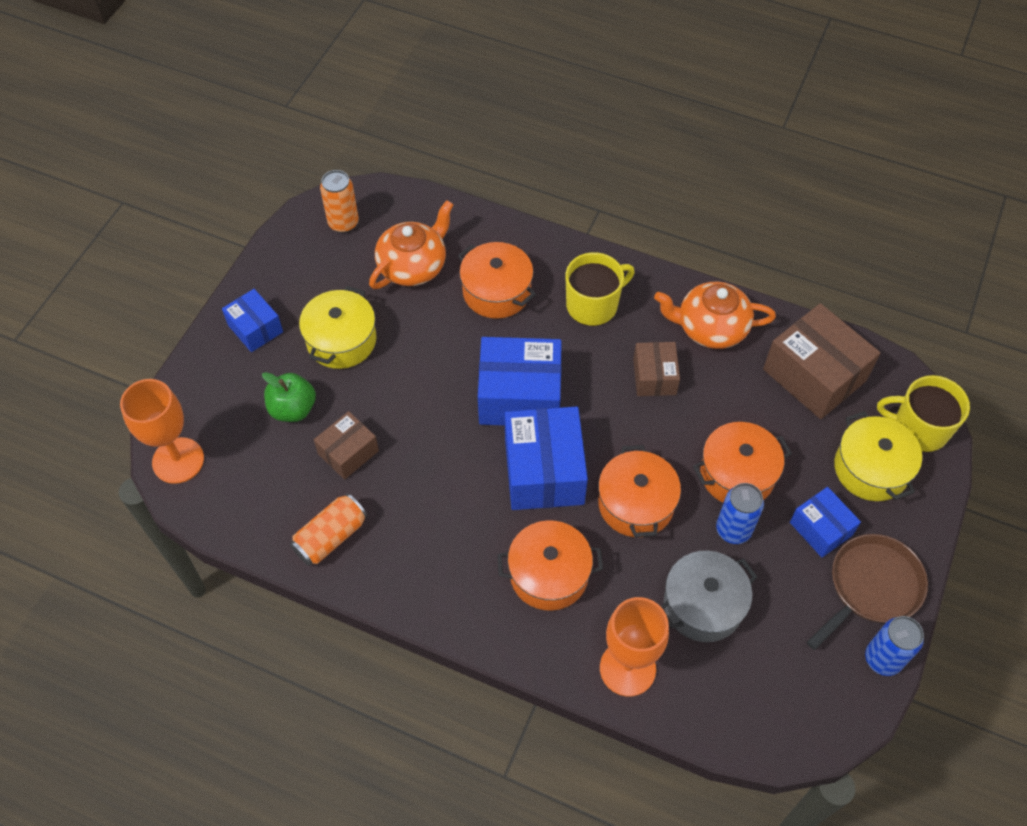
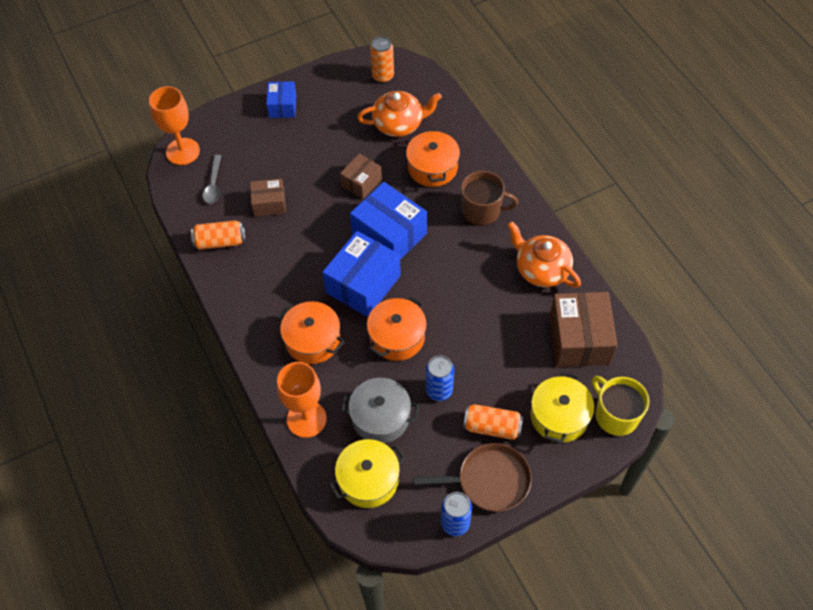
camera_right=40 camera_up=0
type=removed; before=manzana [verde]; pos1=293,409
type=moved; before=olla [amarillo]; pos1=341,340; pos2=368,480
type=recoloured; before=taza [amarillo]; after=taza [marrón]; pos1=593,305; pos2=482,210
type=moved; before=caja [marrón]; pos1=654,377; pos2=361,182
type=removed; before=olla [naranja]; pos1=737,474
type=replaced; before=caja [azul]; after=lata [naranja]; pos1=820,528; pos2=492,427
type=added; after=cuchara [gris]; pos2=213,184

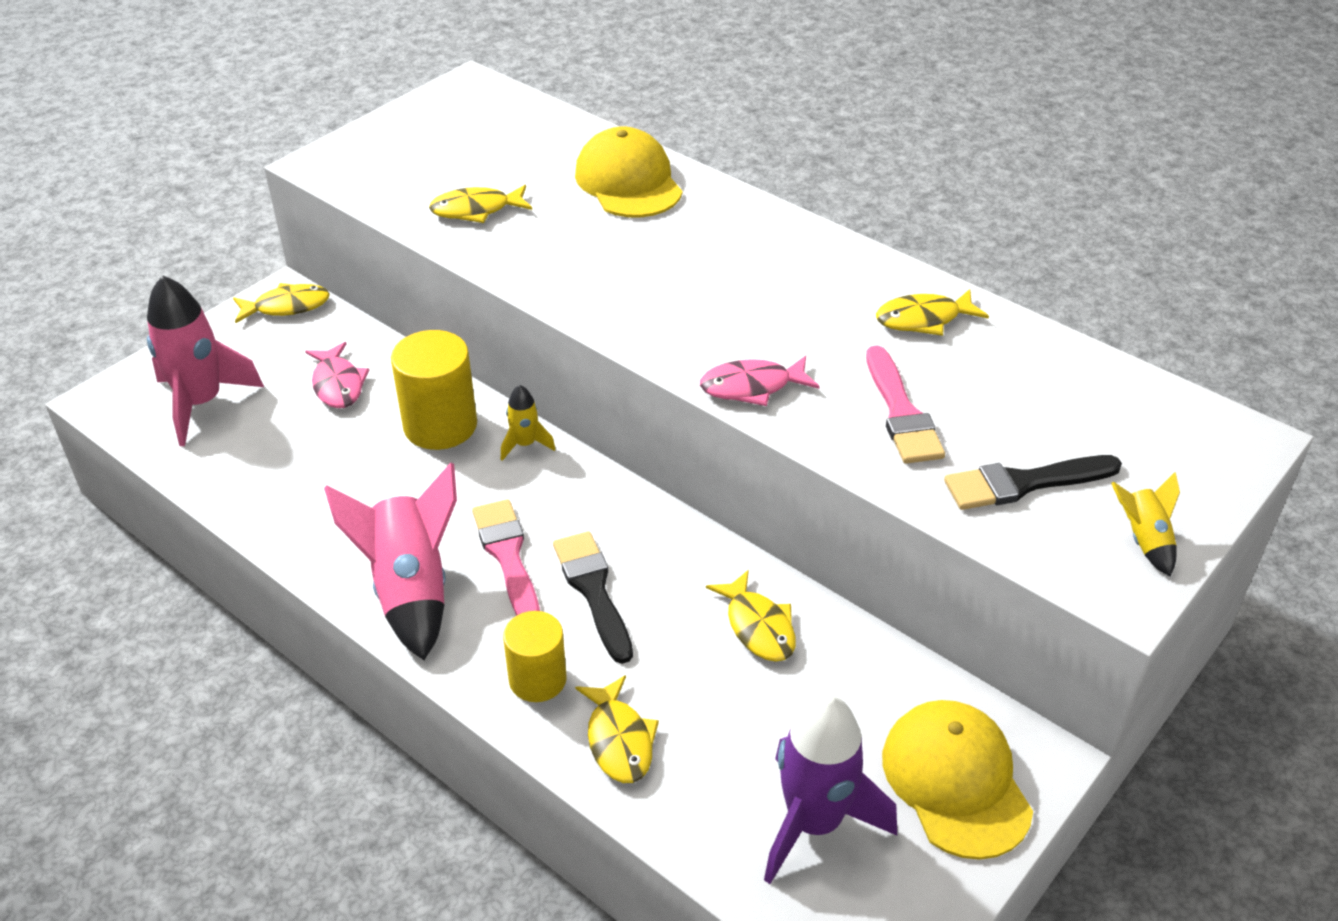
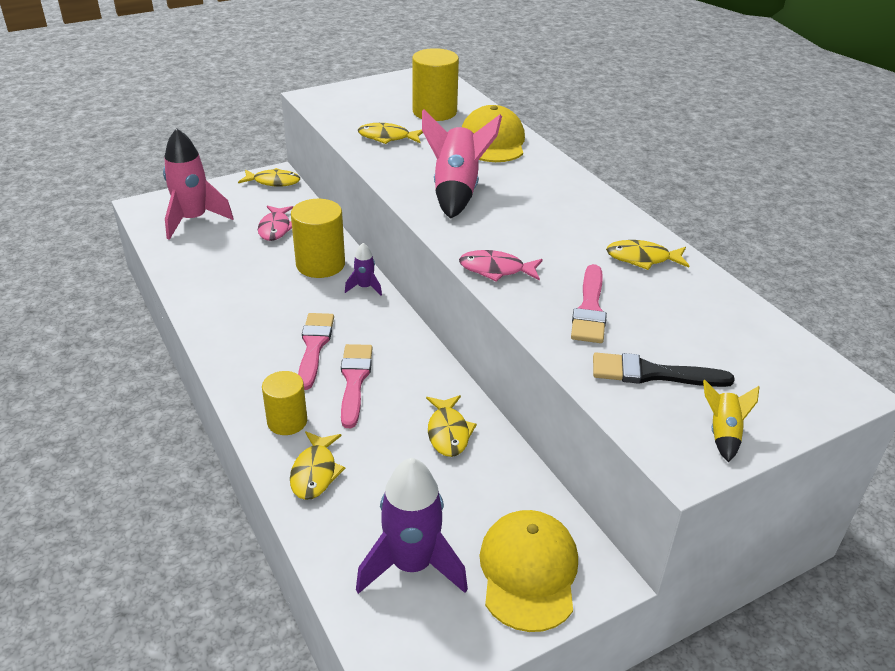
camera_right=20 camera_up=-5
type=moved; before=cohete [rosa]; pos1=411,589; pos2=456,191
type=recoloured; before=cohete [amarillo]; after=cohete [morado]; pos1=525,444; pos2=365,287
type=recoloured; before=pincel [negro]; after=pincel [rosa]; pos1=593,590; pos2=354,380
type=added; after=cilindro [amarillo]; pos2=434,112

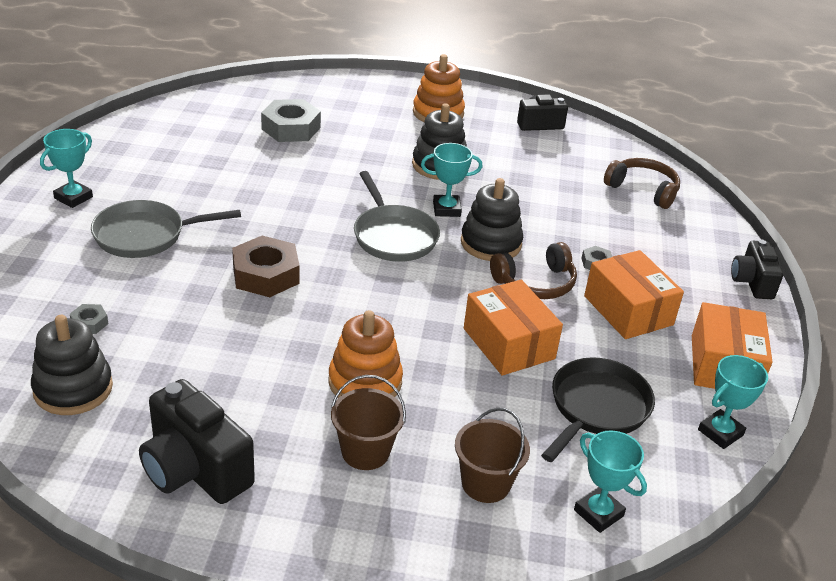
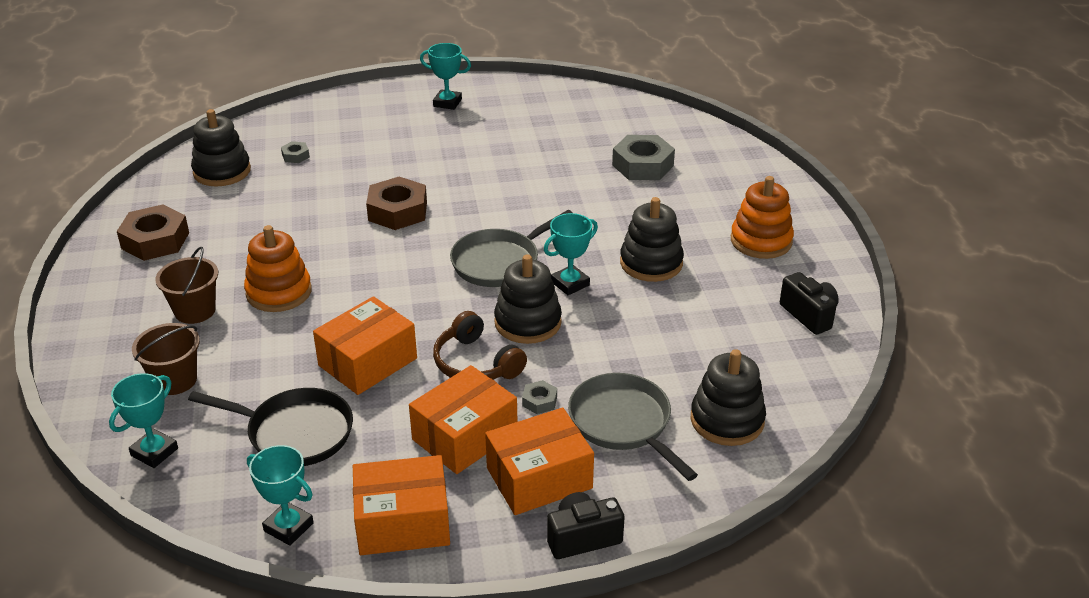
camera_right=75 camera_up=0
type=moved; before=sartén [gris]; pos1=145,235; pos2=623,423
type=replaced; before=cámara [negro]; after=tuerca [marrón]; pos1=194,469; pos2=155,240
type=turned; before=trofeo [turquesa]; pos1=446,209; pos2=570,283; turn=75
type=replaced; before=auriculares [marrón]; after=juguete apilable [negro]; pos1=643,190; pos2=727,420
type=added; after=caja [naranja]; pos2=539,478

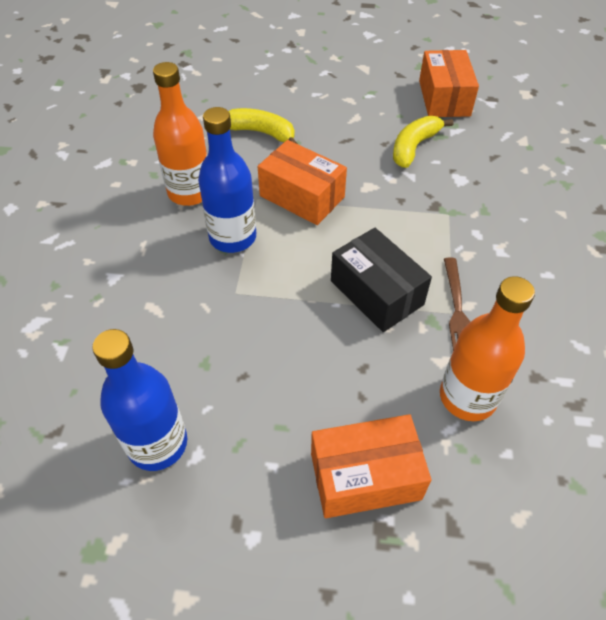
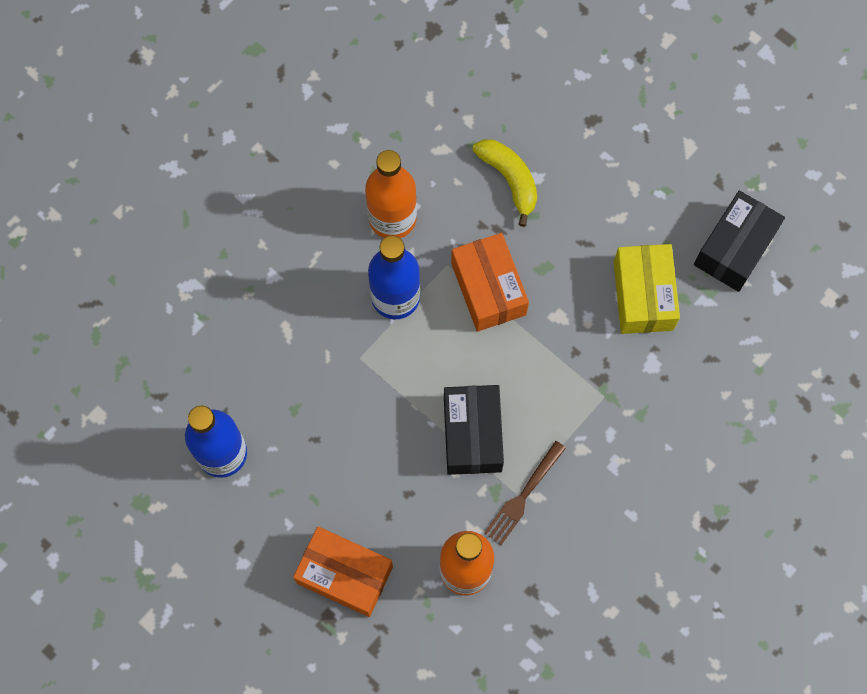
camera_right=35 camera_up=20
type=replaced; before=plátano [amarillo]; after=caja [amarillo]; pos1=414,147; pos2=643,295
type=recoloured; before=caja [naranja]; after=caja [negro]; pos1=444,98; pos2=735,248

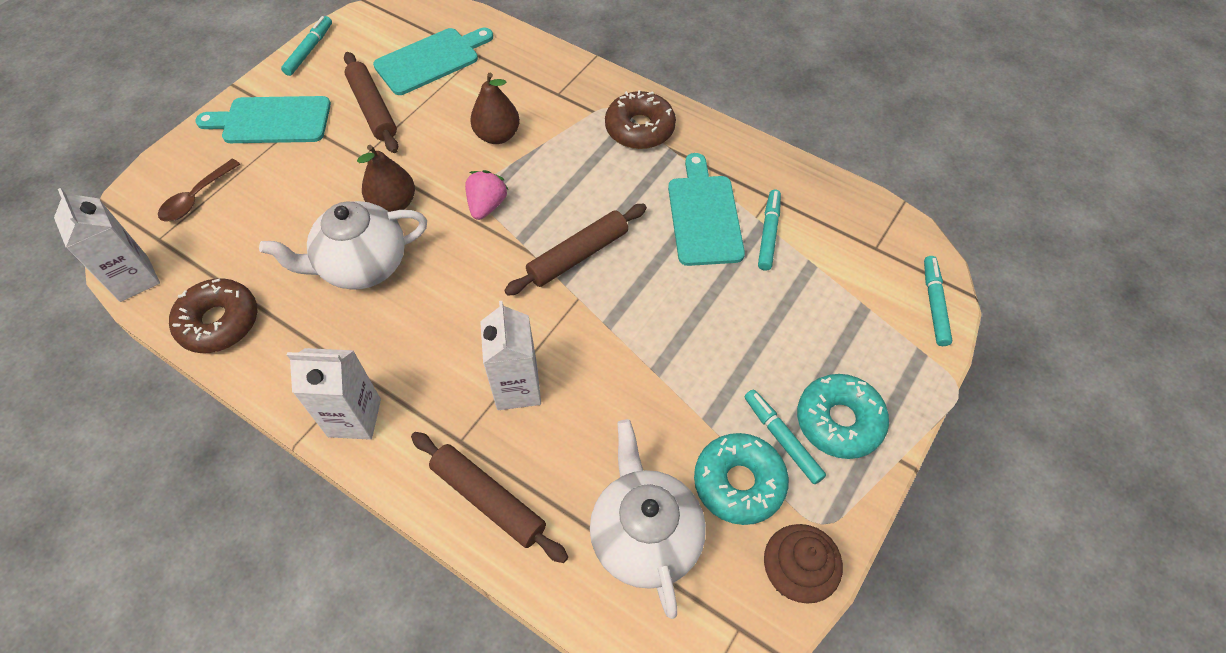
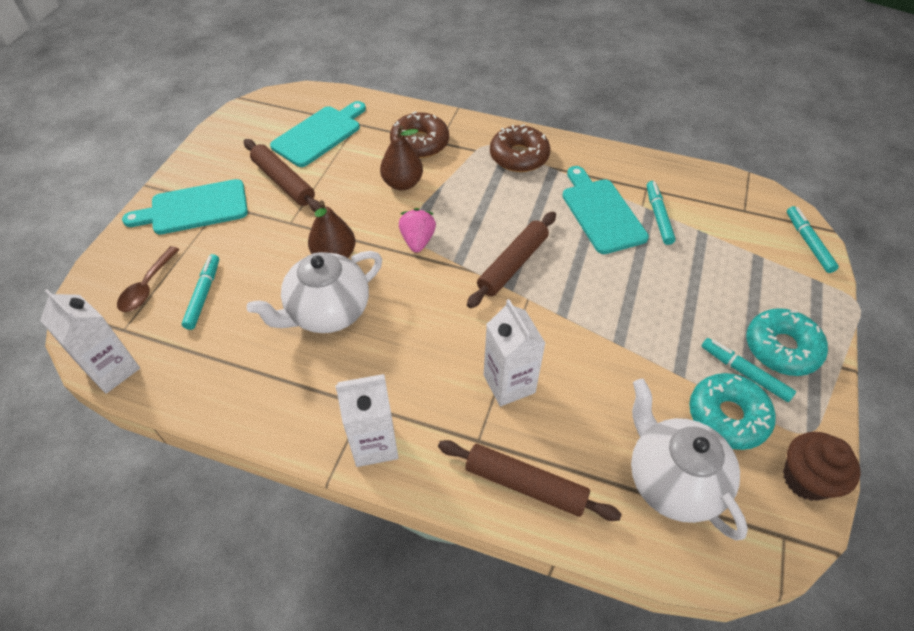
camera_right=-15 camera_up=-5
type=moved; before=rosquilla [marrón]; pos1=219,322; pos2=420,143
type=moved; before=rotulador [turquesa]; pos1=309,50; pos2=203,295

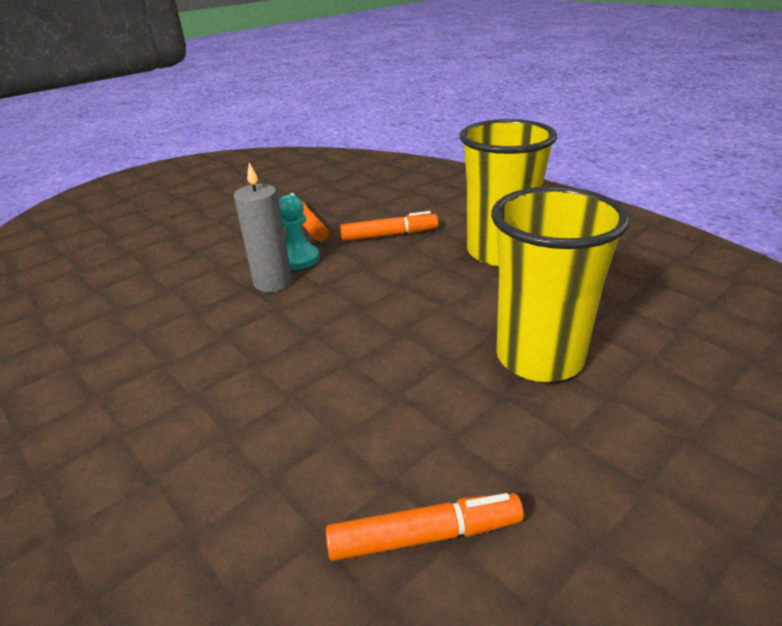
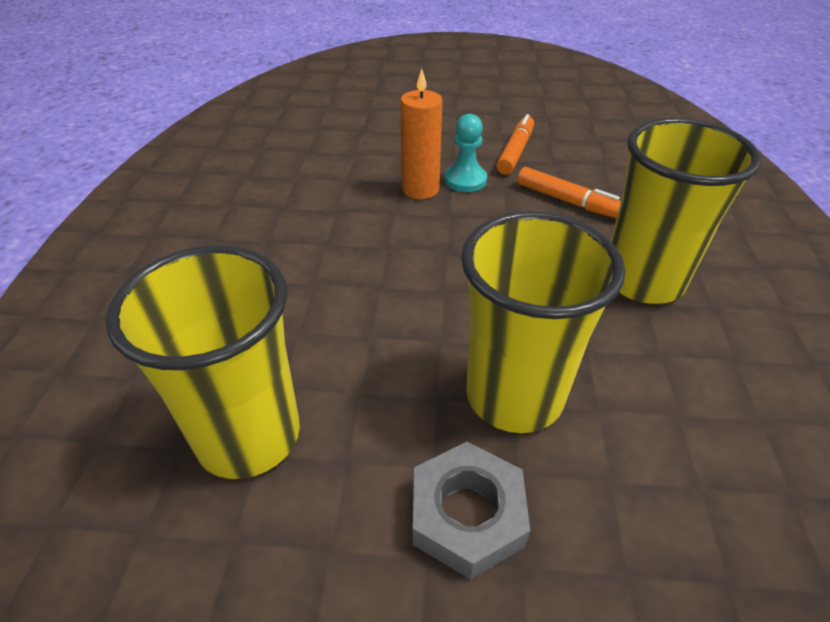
camera_right=45 camera_up=10
type=recoloured; before=vela [gris]; after=vela [naranja]; pos1=273,282; pos2=420,189
type=replaced; before=rotulador [naranja]; after=vaso [amarillo]; pos1=425,536; pos2=248,436
type=added; after=tuerca [gris]; pos2=467,514

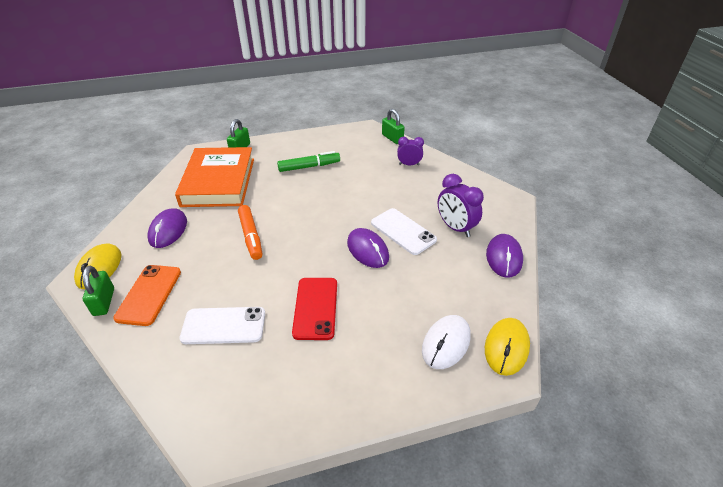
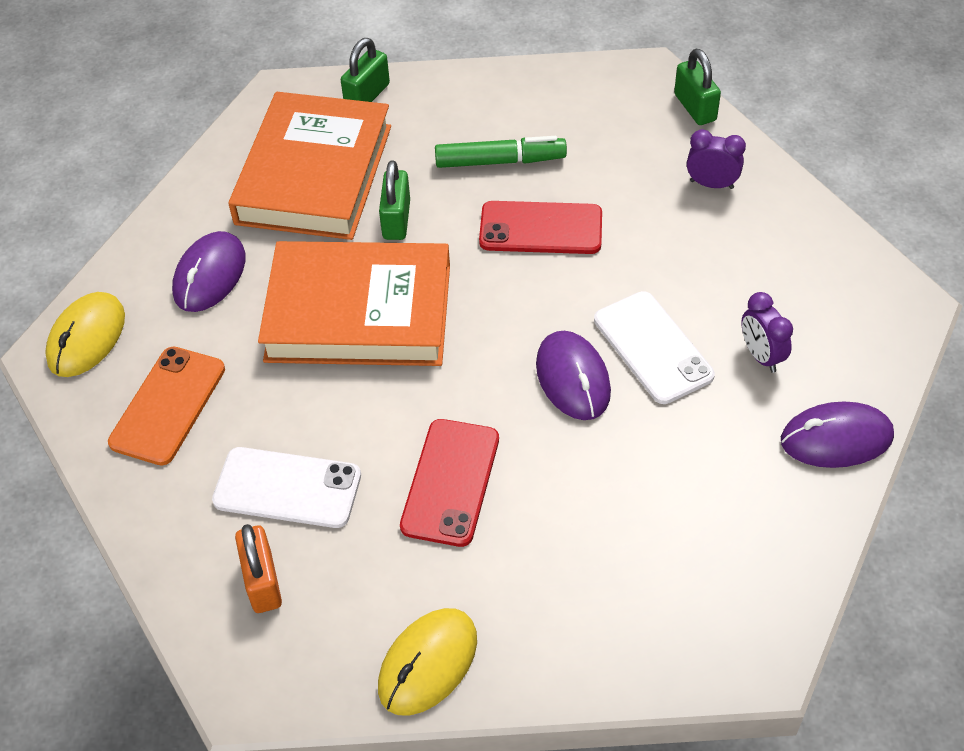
camera_right=15 camera_up=10
type=moved; before=candado [verde]; pos1=104,302; pos2=396,220
type=replaced; before=rotulador [naranja]; after=libro [naranja]; pos1=251,236; pos2=359,312
type=removed; before=ratón [blanco]; pos1=446,343
type=resized; before=despertador [morado]; pos1=455,228; pos2=761,356; scale=0.65
type=moved; before=ratón [amarillo]; pos1=506,347; pos2=428,663
type=turned; before=ratón [morado]; pos1=504,257; pos2=836,439; turn=60
type=added; after=candado [naranja]; pos2=262,581
type=added; after=móvil [rojo]; pos2=541,228

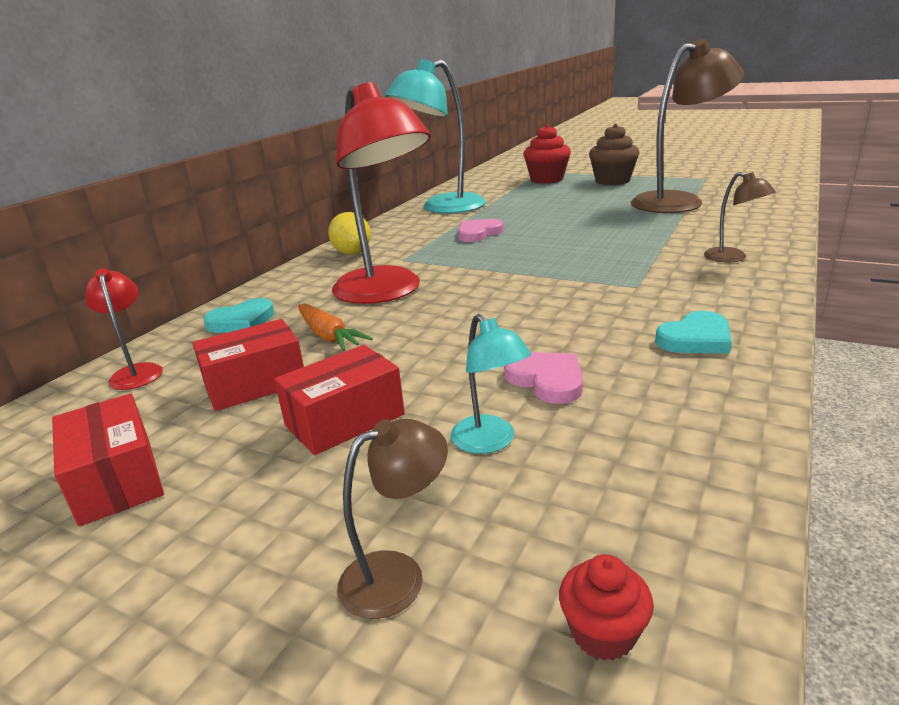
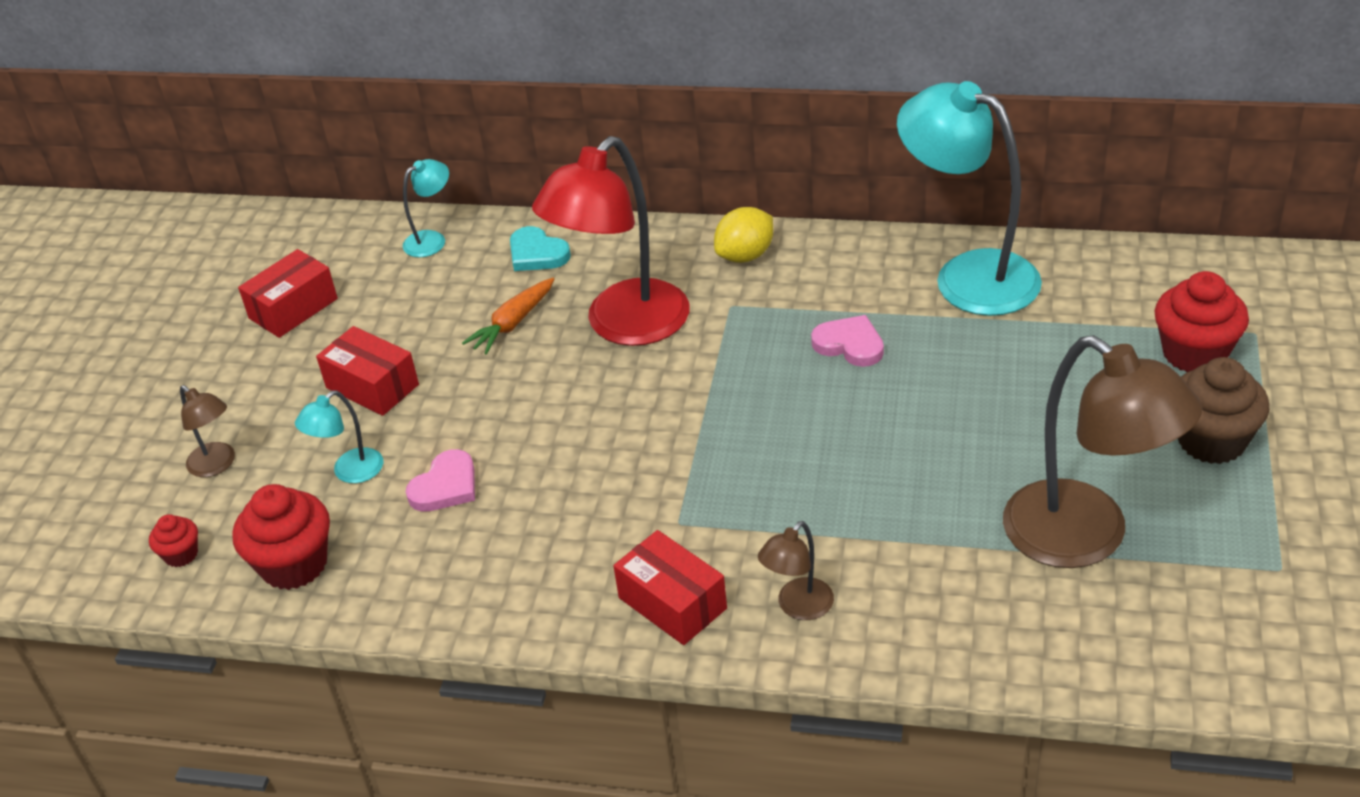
camera_right=75 camera_up=15
type=recoloured; before=lámpara [rojo]; after=lámpara [turquesa]; pos1=136,372; pos2=432,240
type=moved; before=caja [rojo]; pos1=255,384; pos2=672,603
type=removed; before=corazón [turquesa]; pos1=696,339
type=added; after=magdalena [rojo]; pos2=294,564

